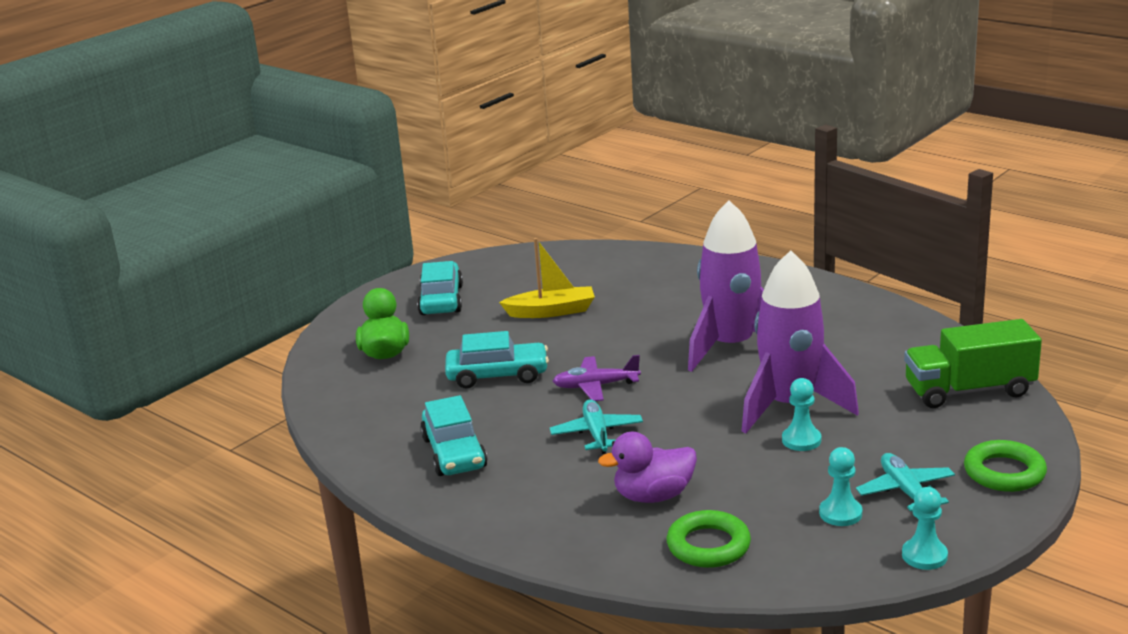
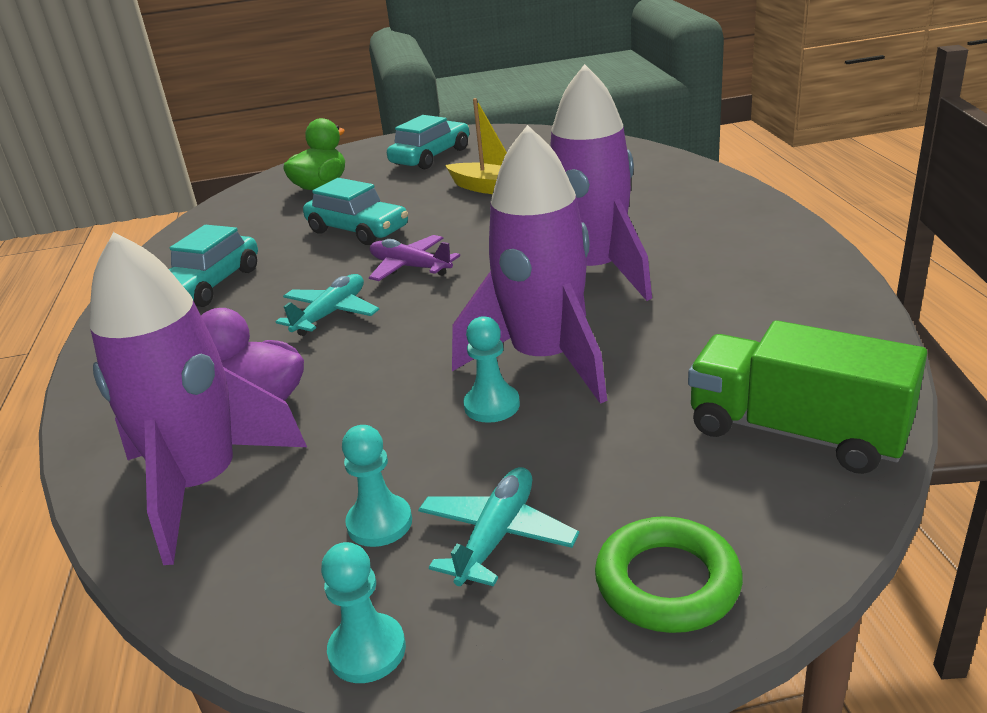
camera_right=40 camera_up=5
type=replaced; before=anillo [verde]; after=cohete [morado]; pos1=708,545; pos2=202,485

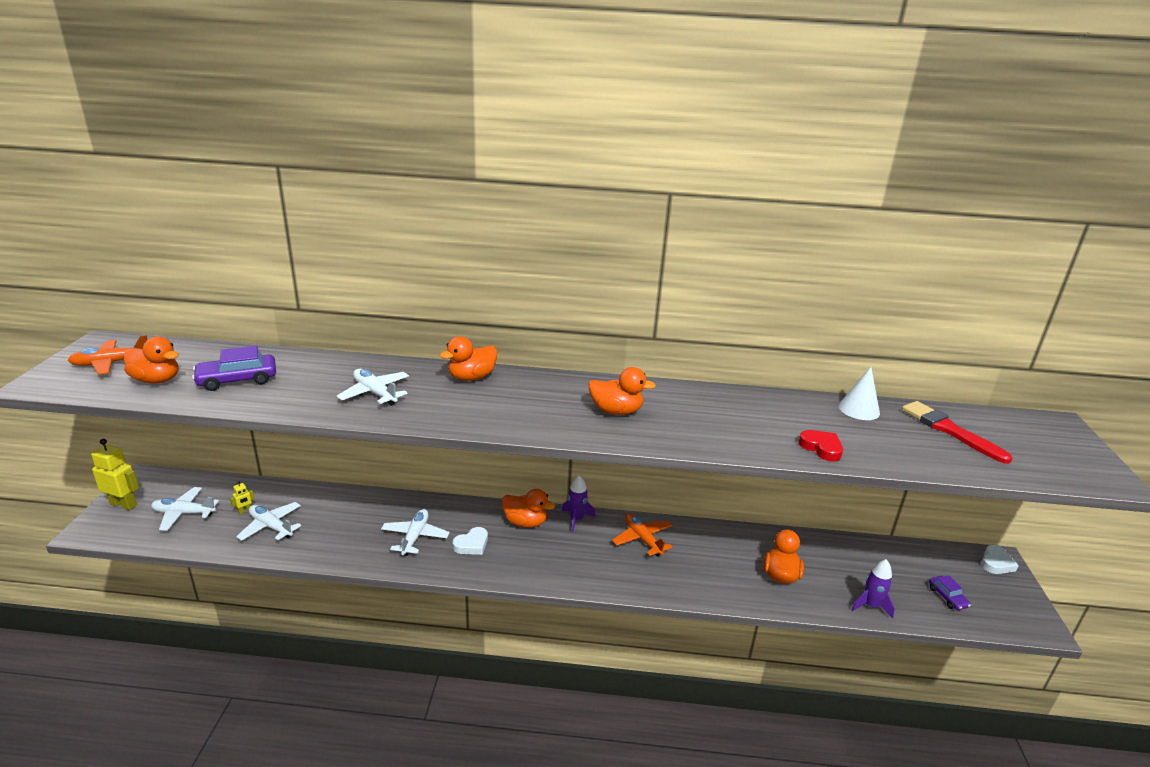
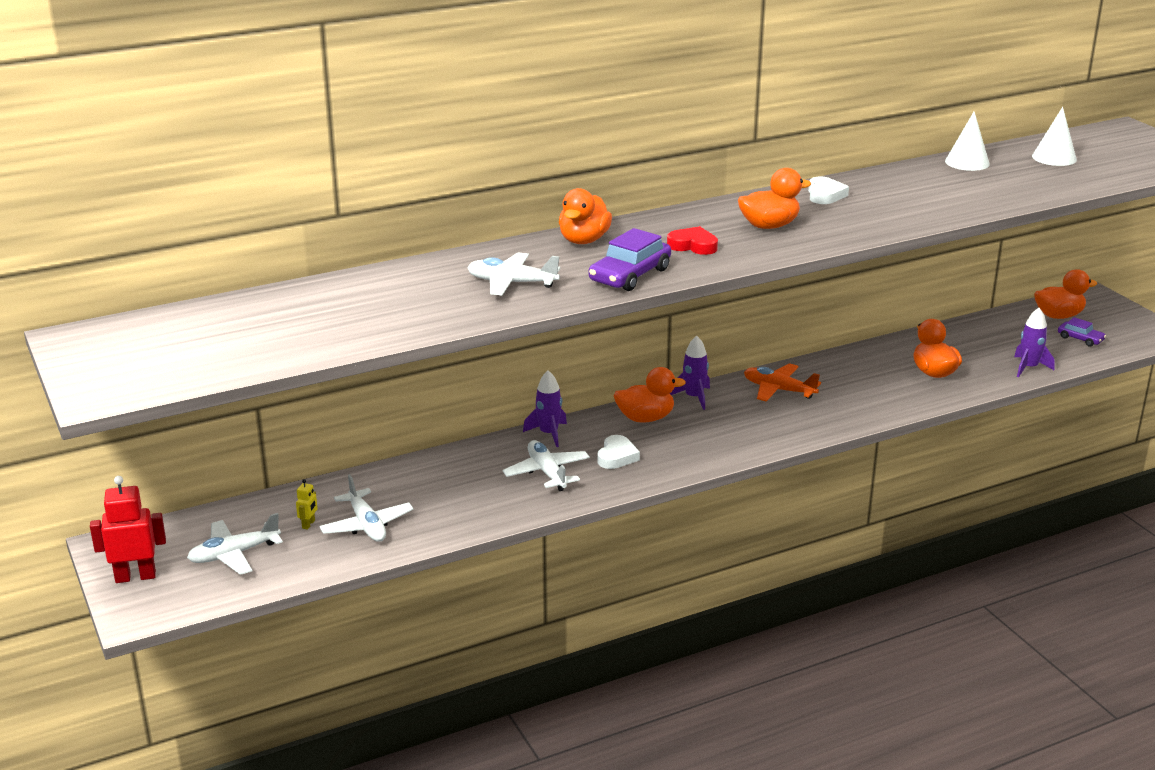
camera_right=-30 camera_up=0
type=removed; before=avión [naranja]; pos1=111,363
type=recoloured; before=robot [amarillo]; after=robot [rojo]; pos1=123,504; pos2=135,576
type=moved; before=pato [naranja]; pos1=156,380; pos2=1058,316
type=moved; before=coche [morado]; pos1=237,380; pos2=630,275
type=turned; before=avión [blanco]; pos1=271,526; pos2=366,525; turn=-120
type=moved; before=corazón [rojo]; pos1=821,448; pos2=693,245
type=replaced; before=pincel [rojo]; after=cono [blanco]; pos1=949,430; pos2=1054,158
type=moved; before=corazón [blanco]; pos1=996,563; pos2=825,195
type=added; after=cohete [morado]; pos2=548,434

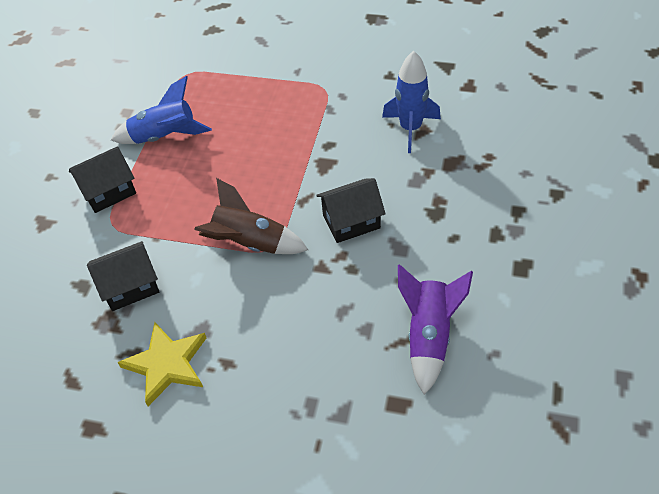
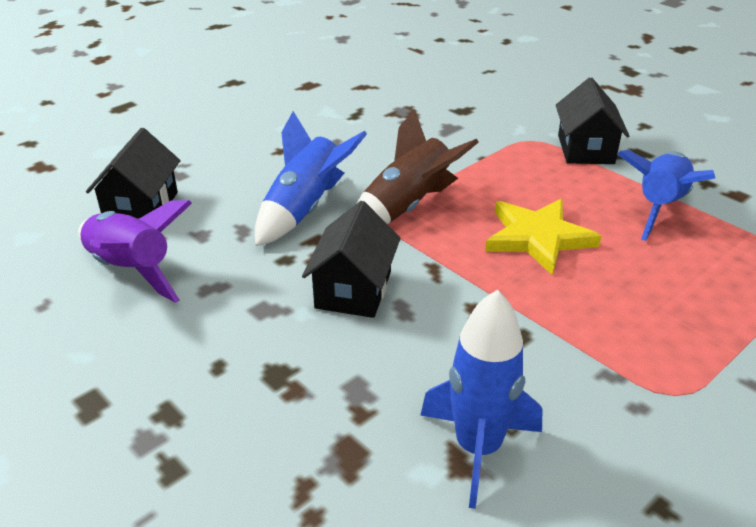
camera_right=120 camera_up=-15
type=moved; before=casa [negro]; pos1=130,287; pos2=141,207
type=moved; before=estrella [amarillo]; pos1=167,364; pos2=537,238
type=added; after=cohete [azul]; pos2=305,209

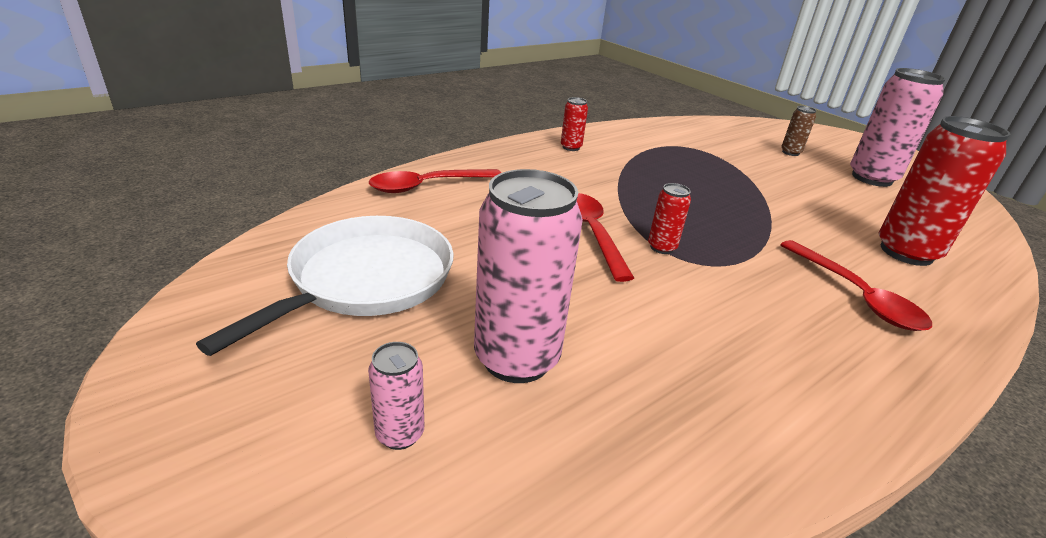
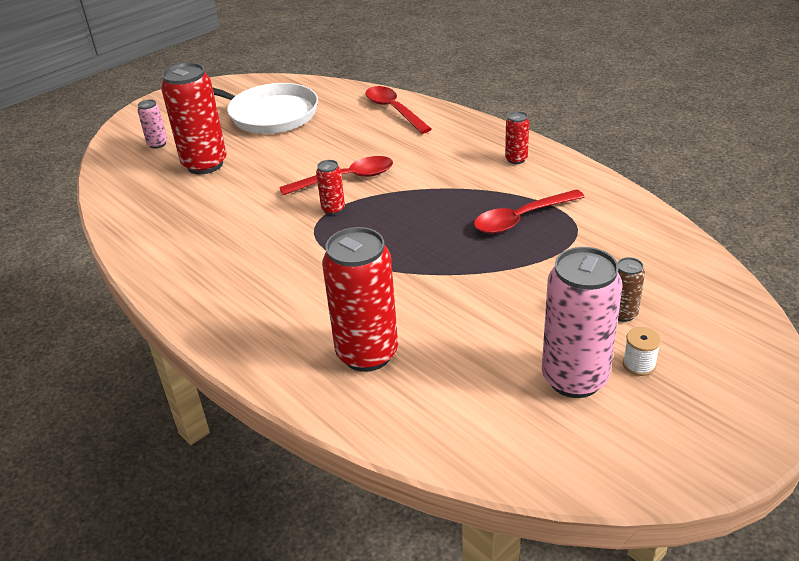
camera_right=90 camera_up=5
type=recoloured; before=lata [rosa]; after=lata [rojo]; pos1=516,358; pos2=205,164
type=moved; before=cuchara [rojo]; pos1=856,295; pos2=521,219
type=added; after=carrete [blanco]; pos2=639,364

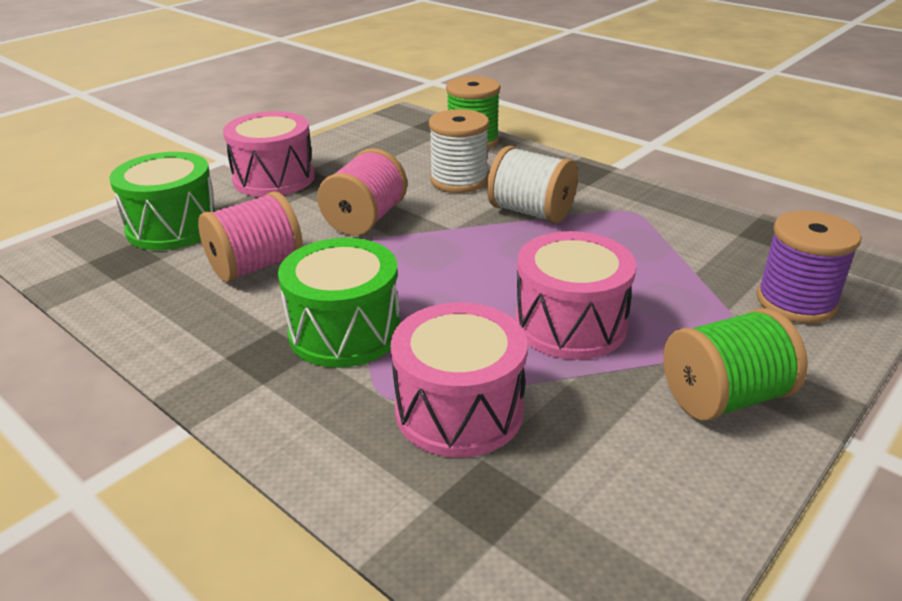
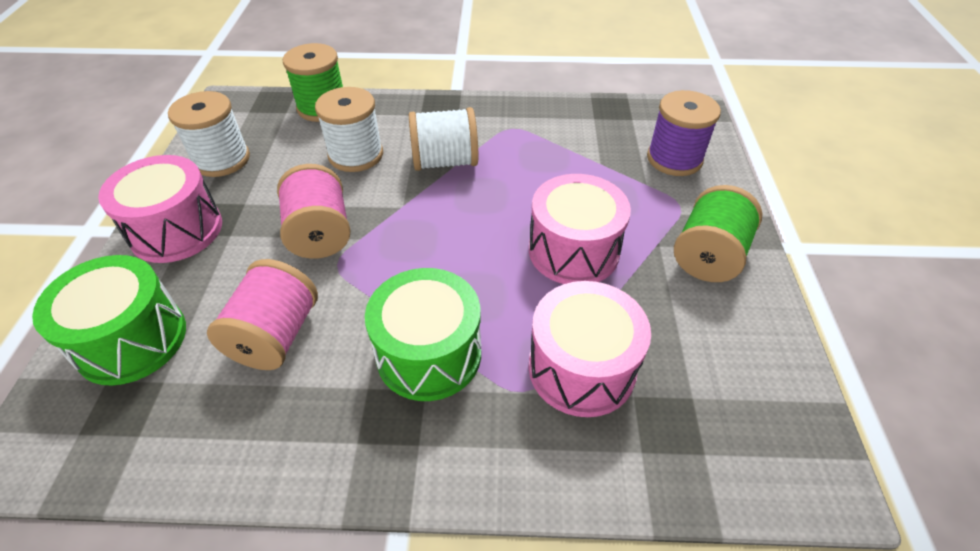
camera_right=-40 camera_up=15
type=added; after=carrete [blanco]; pos2=222,160

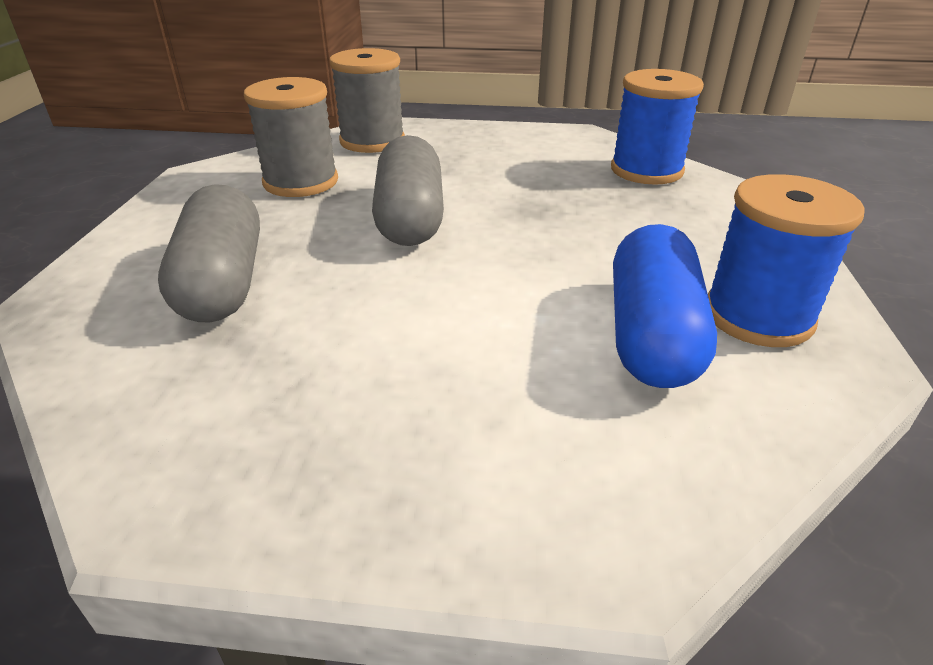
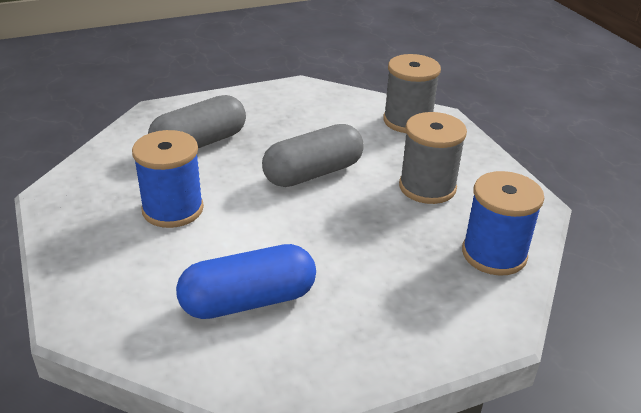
camera_right=60 camera_up=0
type=moved; before=carrete [gris]; pos1=301,182; pos2=427,187
type=moved; before=carrete [azul]; pos1=758,316; pos2=173,209

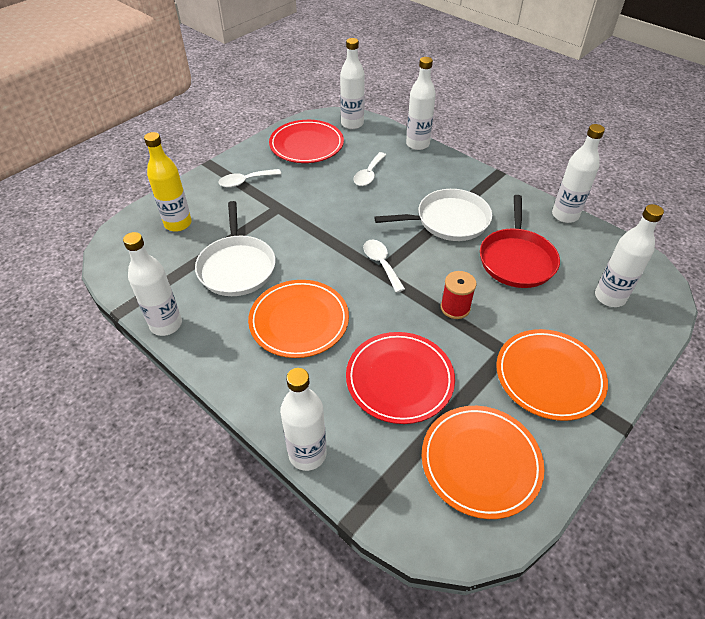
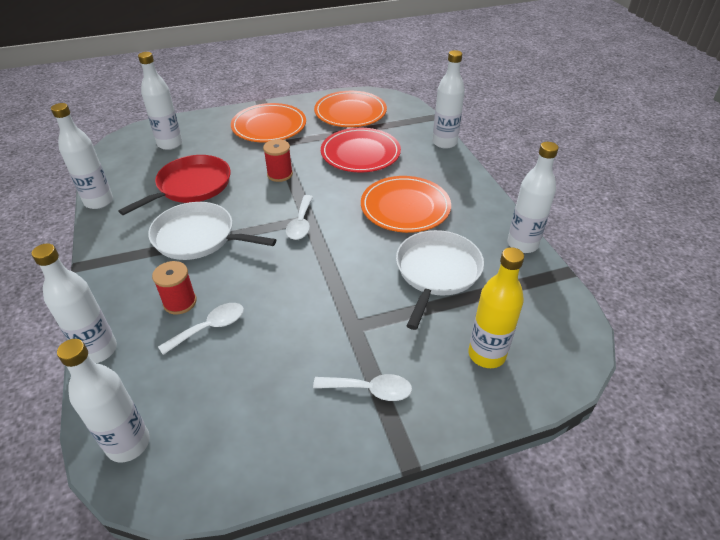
camera_right=-150 camera_up=-5
type=removed; before=plato [rojo]; pos1=306,145
type=added; after=carrete [rojo]; pos2=180,302

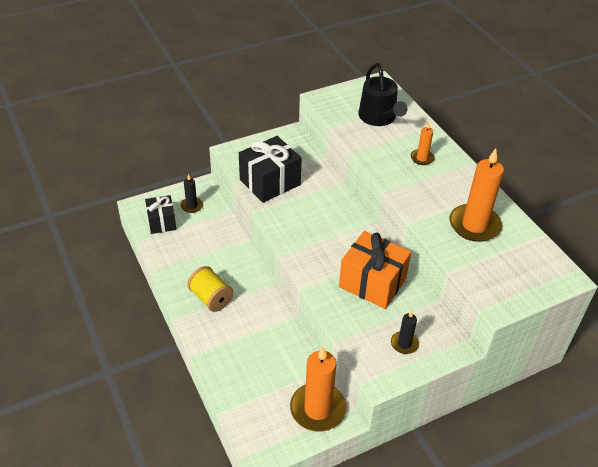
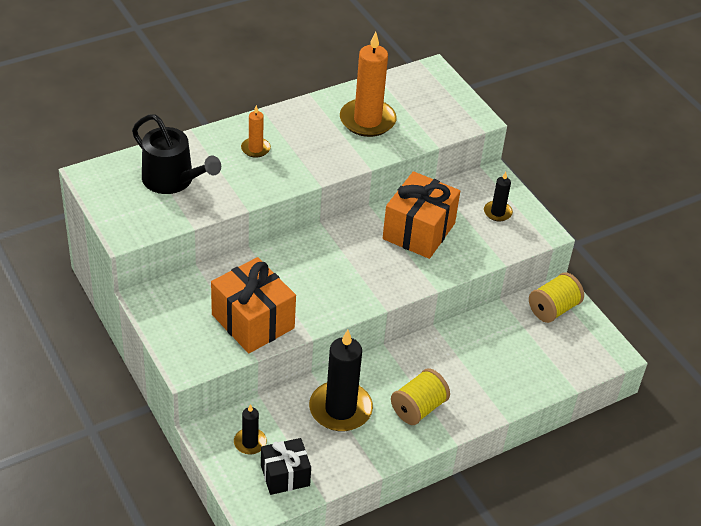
camera_right=-95 camera_up=0
type=recoloured; before=regalo [negro]; after=regalo [naranja]; pos1=270,182; pos2=253,321
type=replaced; before=vela [naranja]; after=carrete [amarillo]; pos1=317,409; pos2=553,309
type=turned; before=regadera [negro]; pos1=379,118; pos2=172,180; turn=60
type=added; after=vela [negro]; pos2=340,409

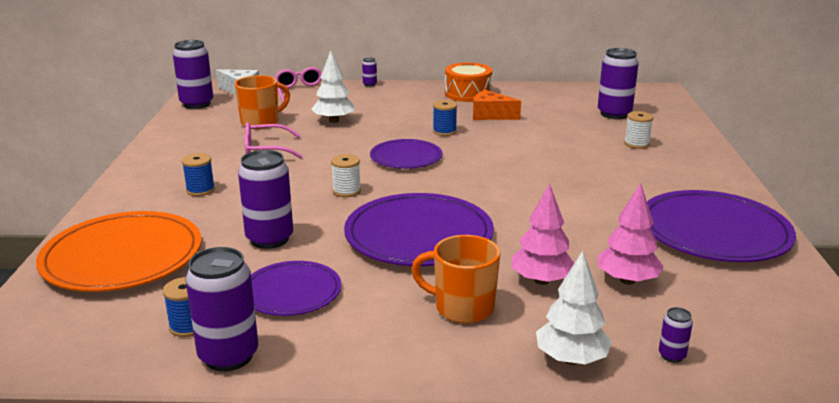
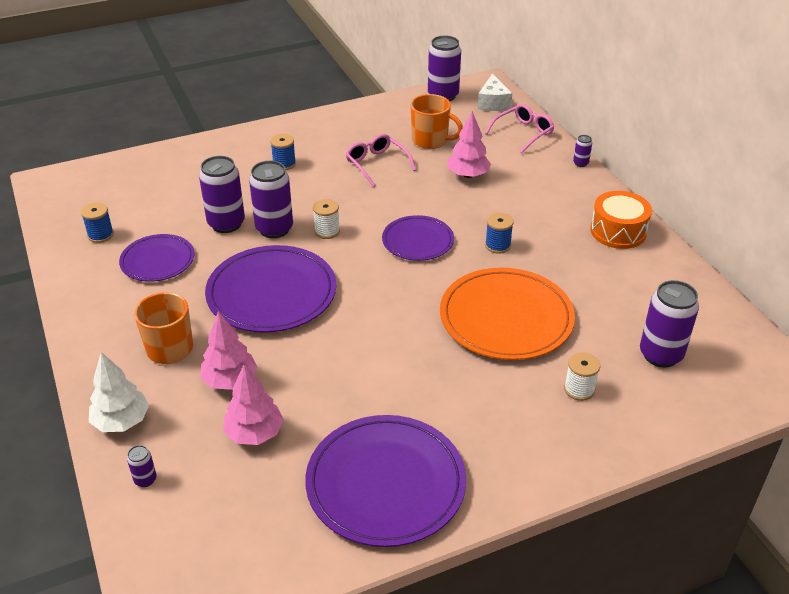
camera_right=65 camera_up=15
type=moved; before=plato [naranja]; pos1=122,257; pos2=506,318
type=moved; before=lata [morado]; pos1=228,356; pos2=274,229
type=recoloured; before=árbol [blanco]; after=árbol [rosa]; pos1=334,121; pos2=468,175
type=removed; before=queso [naranja]; pos1=490,115

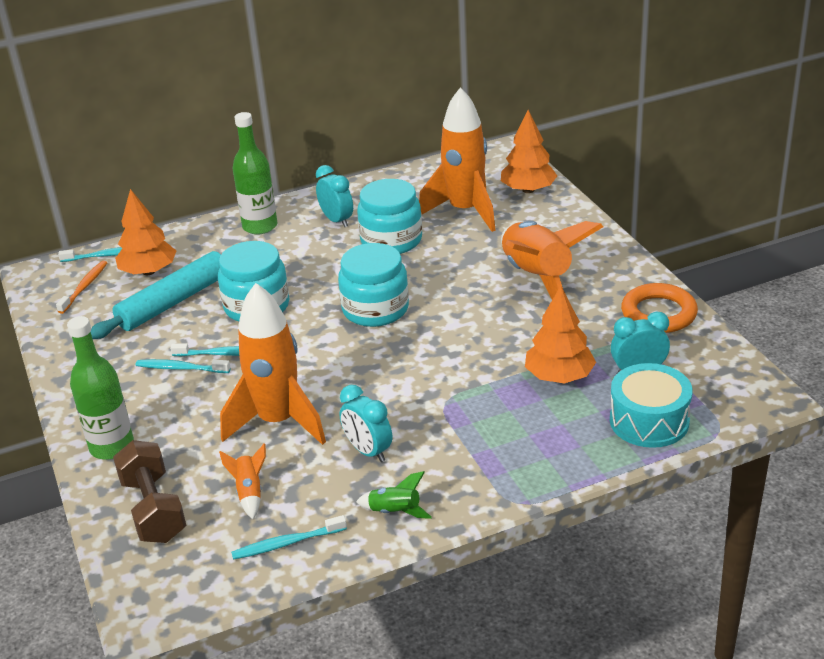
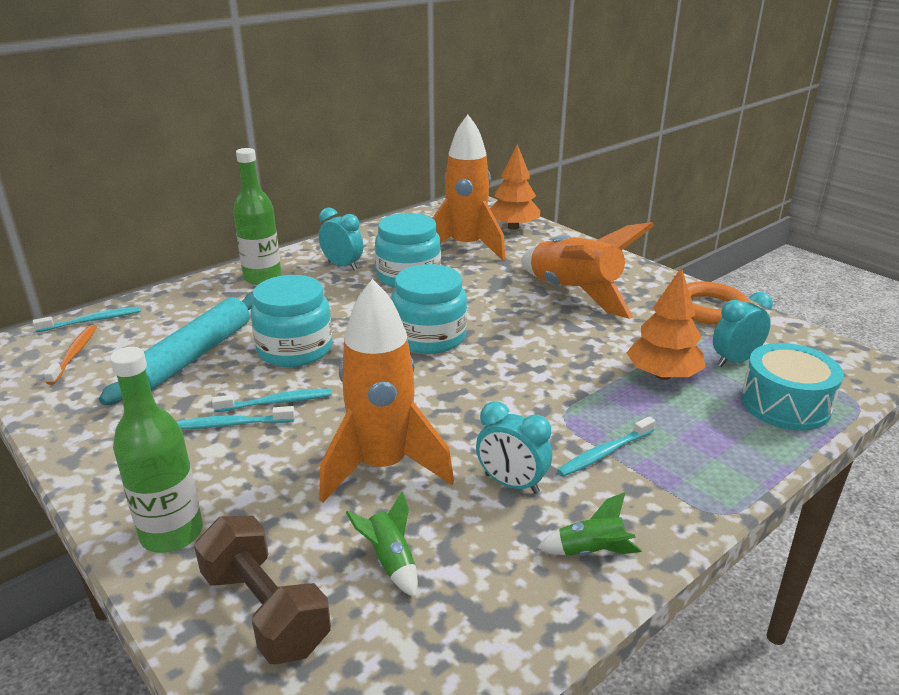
camera_right=-20 camera_up=-5
type=removed; before=árbol [naranja]; pos1=148,271
type=recoloured; before=cohete [naranja]; after=cohete [verde]; pos1=249,493; pos2=391,561
type=moved; before=cepillo de dientes [turquesa]; pos1=287,543; pos2=604,453

